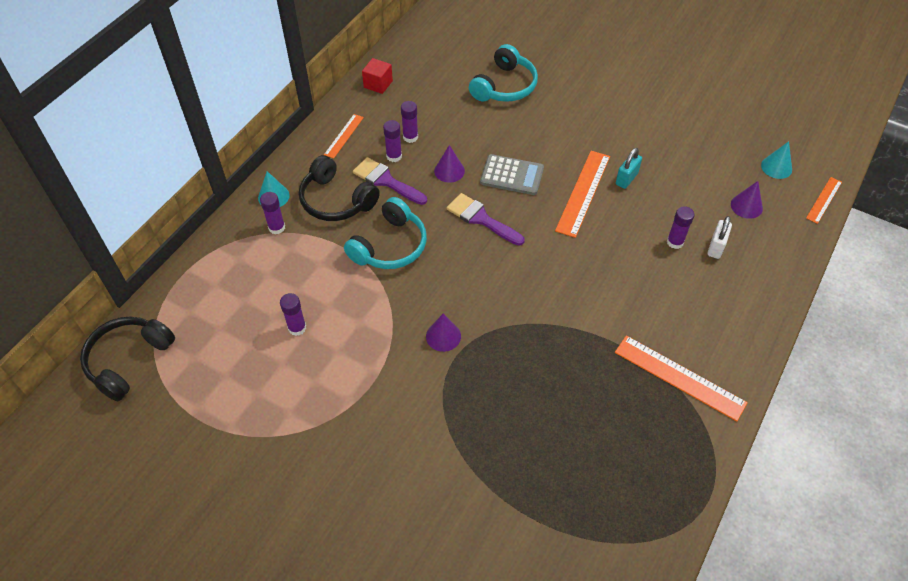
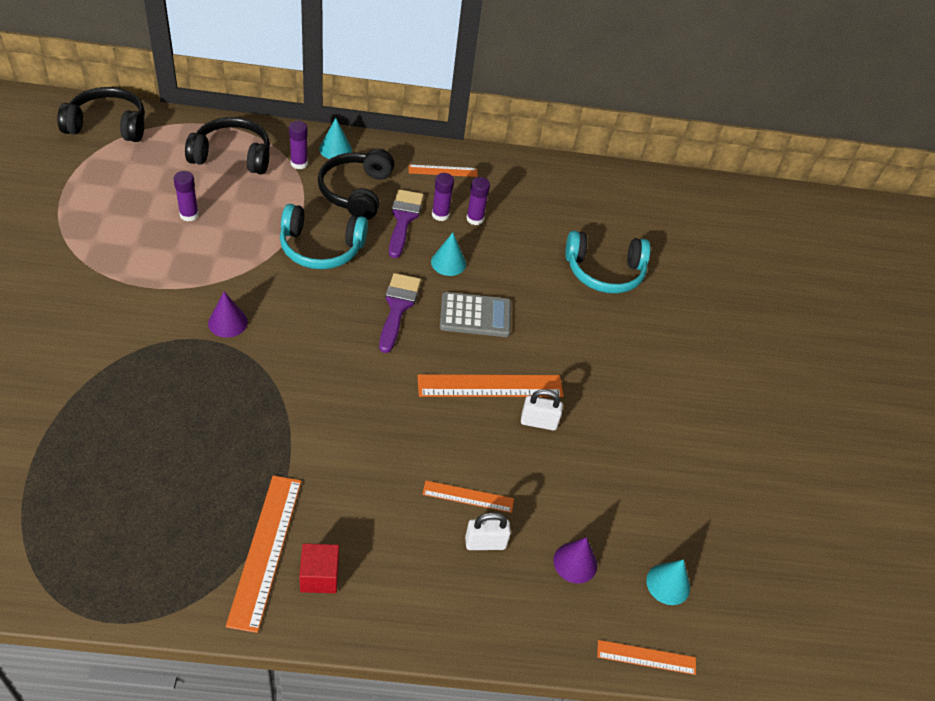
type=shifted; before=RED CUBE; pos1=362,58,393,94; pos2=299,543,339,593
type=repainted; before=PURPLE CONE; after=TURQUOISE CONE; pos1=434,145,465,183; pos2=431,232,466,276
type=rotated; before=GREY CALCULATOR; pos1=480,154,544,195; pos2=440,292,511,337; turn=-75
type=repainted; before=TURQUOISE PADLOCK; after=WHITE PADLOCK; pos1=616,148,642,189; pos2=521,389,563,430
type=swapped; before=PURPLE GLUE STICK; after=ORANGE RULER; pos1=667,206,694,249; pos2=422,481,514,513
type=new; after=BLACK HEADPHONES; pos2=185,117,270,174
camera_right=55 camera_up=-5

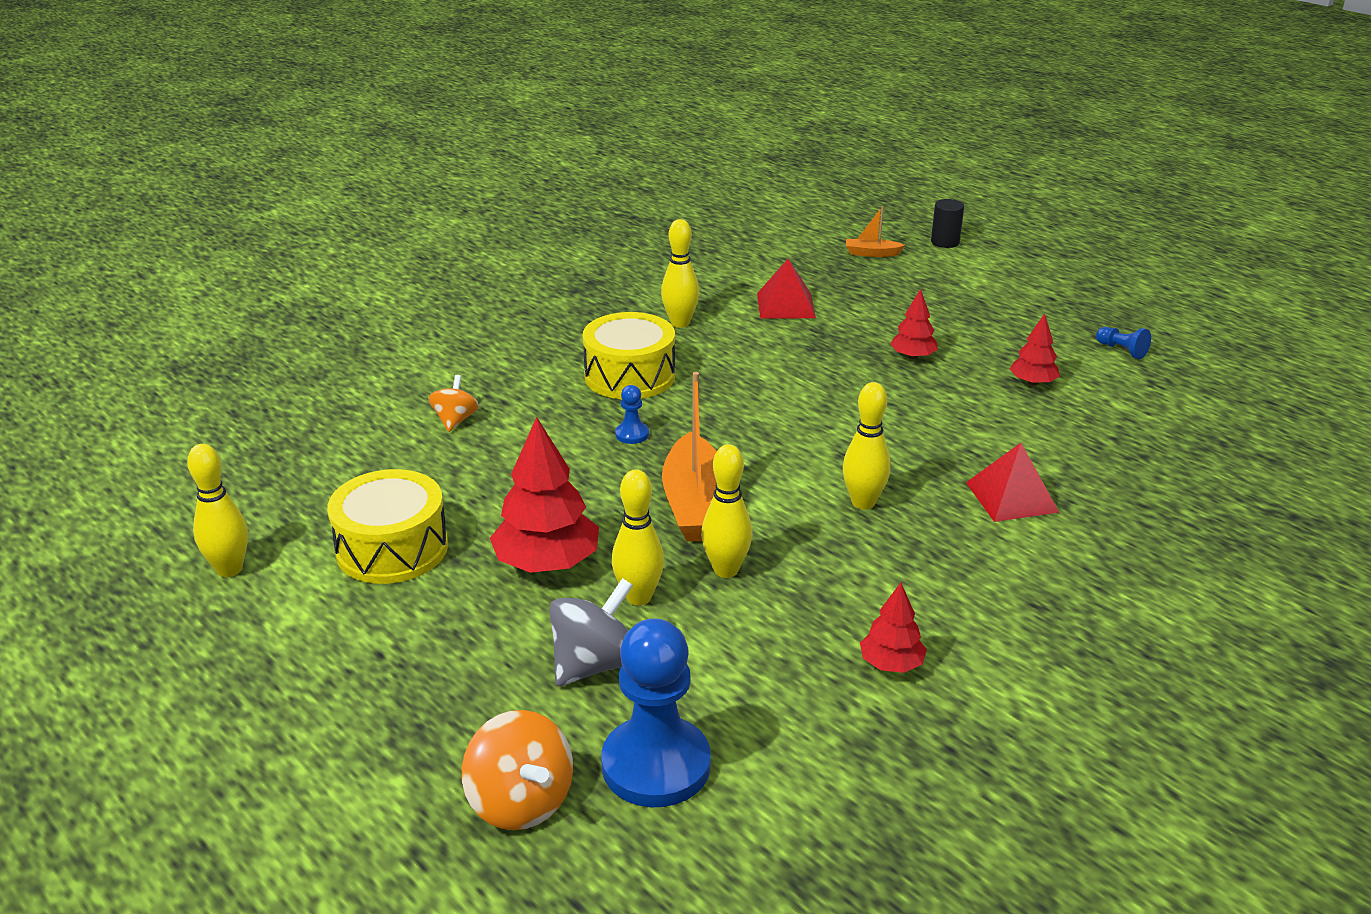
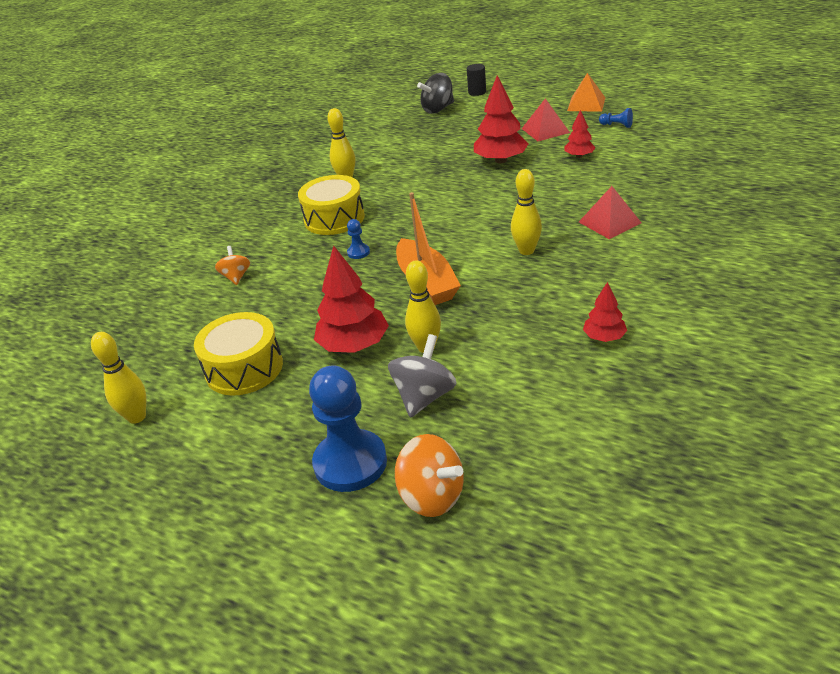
type=shifted; before=BLUE PAWN; pos1=601,619,711,807; pos2=309,365,387,492
type=gone; before=YELLOW BOWLING PIN; pos1=701,444,752,578
type=shifted; before=RED PYRAMID; pos1=757,259,816,319; pos2=522,98,570,141
type=swapped; before=ORANGE BOAT; after=BLACK SPINNING TOP; pos1=846,206,905,257; pos2=417,73,454,114
type=scaled; before=RED TREE; pos1=890,289,938,359; pos2=474,75,528,163; scale=1.81
type=new; after=ORANGE PYRAMID; pos2=567,73,605,112
camera_right=-15 camera_up=5

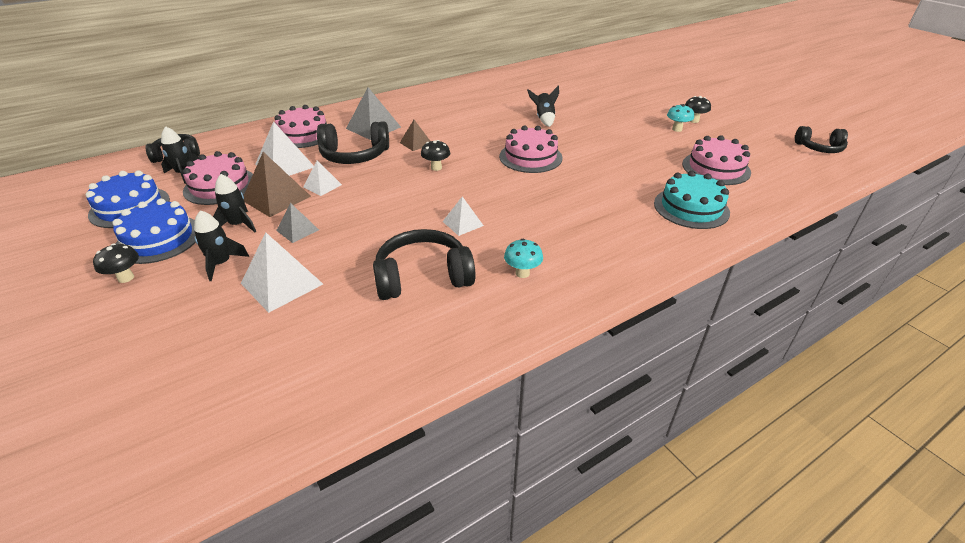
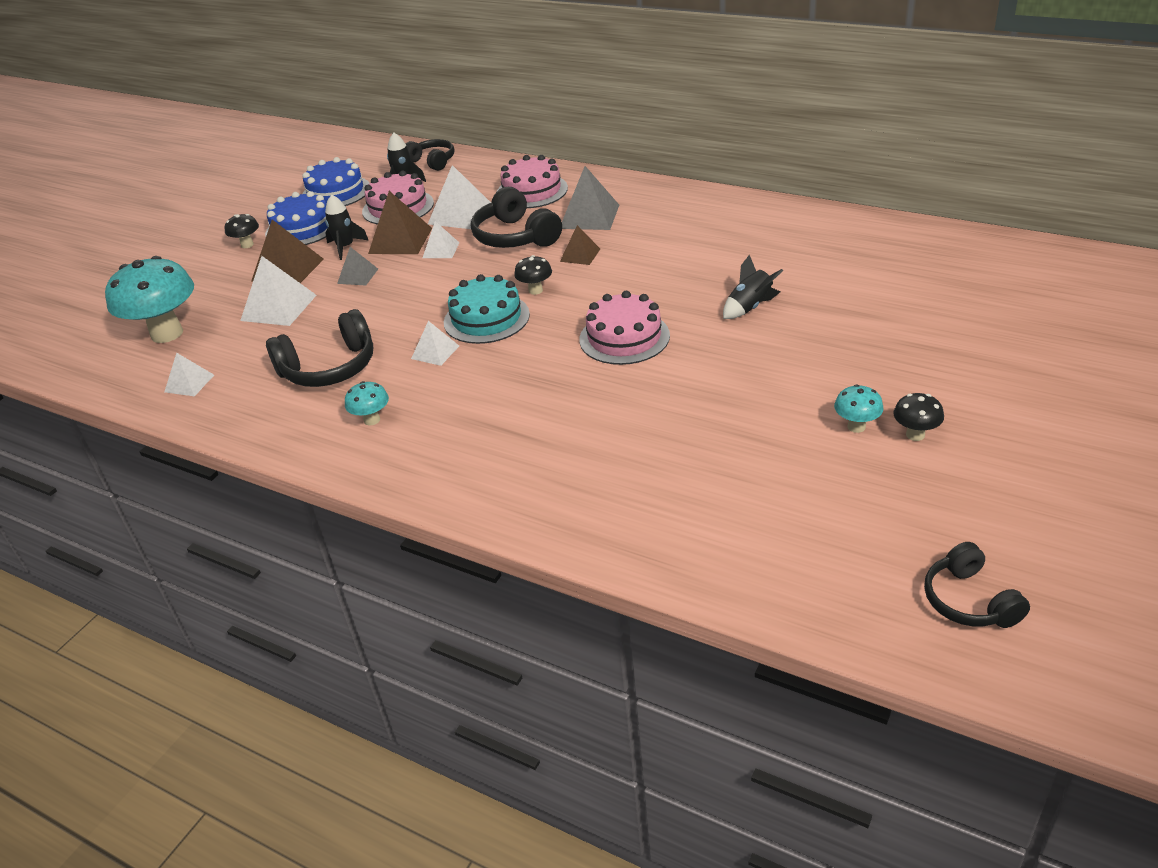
type=swapped; before=BLACK ROCKET; after=BROWN PYRAMID; pos1=194,210,249,281; pos2=251,220,324,283
type=rotated; before=BLACK HEADPHONES; pos1=373,229,476,300; pos2=266,309,373,387; turn=105
type=shifted; before=TURQUOISE CAKE; pos1=654,171,730,229; pos2=444,274,530,344
type=gone; before=PINK CAKE; pos1=682,135,751,185
type=new; after=TURQUOISE MUSHROOM; pos2=105,256,194,343
type=new; after=WHITE PYRAMID; pos2=164,353,214,396
camera_right=65 camera_up=0

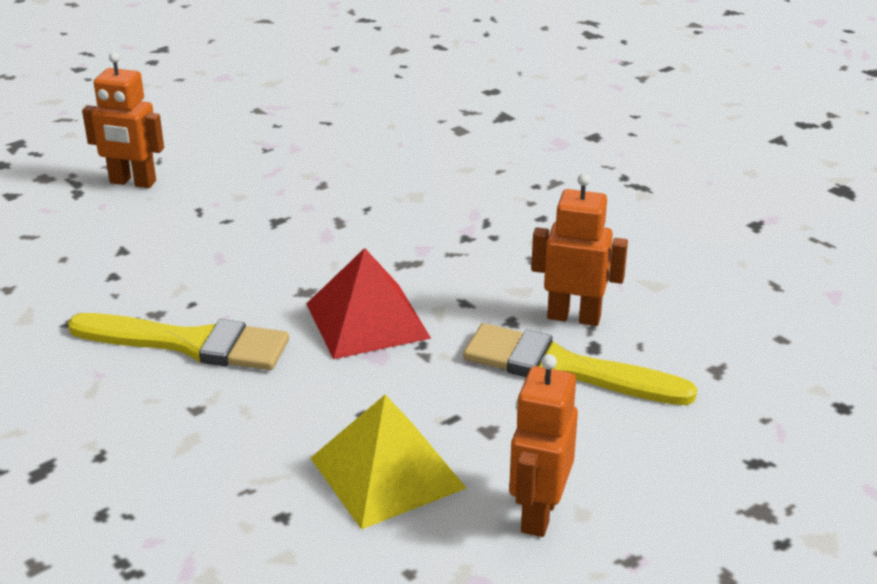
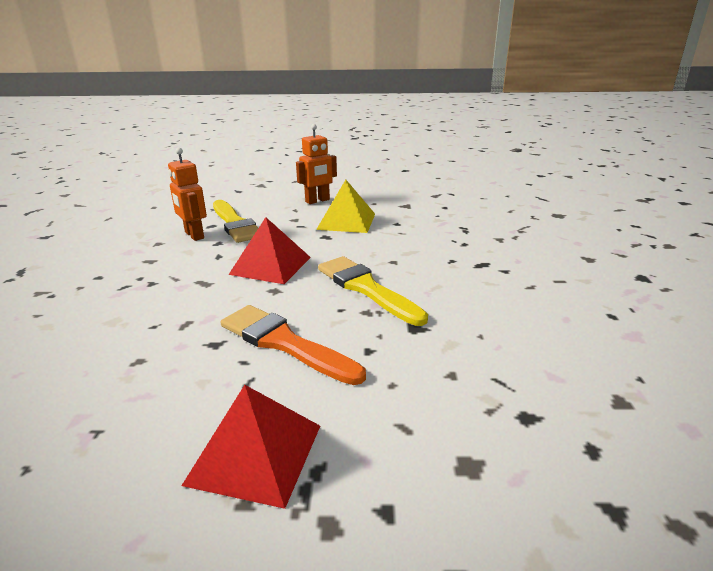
type=swapped; before=ORANGE ROBOT; after=RED PYRAMID; pos1=82,52,164,188; pos2=181,385,320,509
type=new; after=ORANGE BRUSH; pos2=221,305,366,385
camera_right=-140 camera_up=-5

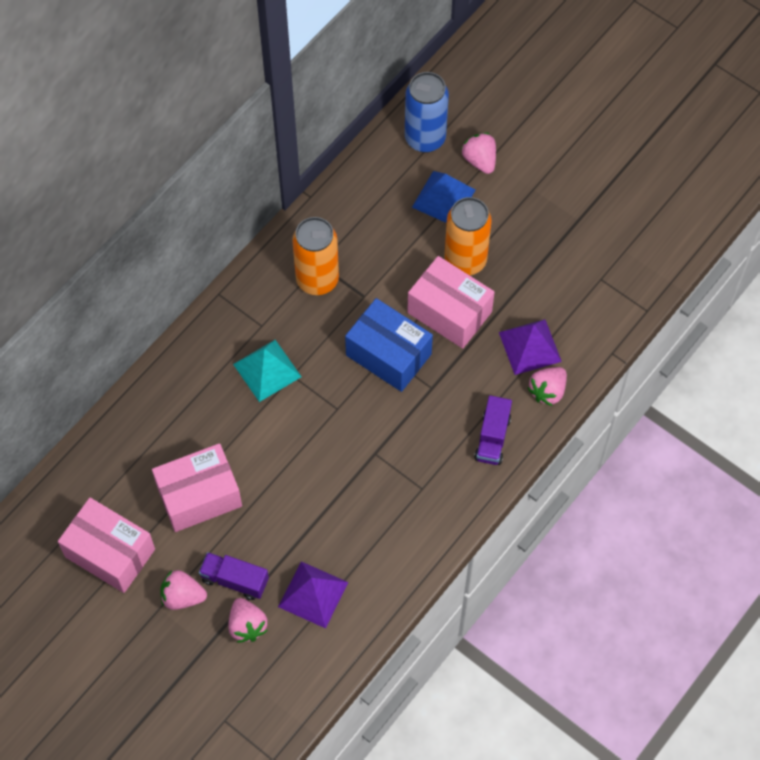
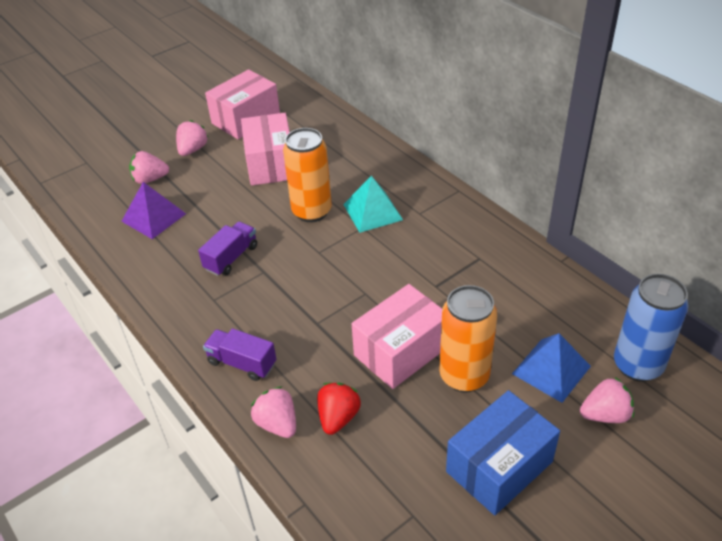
type=shifted; before=PURPLE TRUCK; pos1=199,552,269,600; pos2=198,222,257,276
type=shifted; before=ORANGE CAN; pos1=292,217,339,295; pos2=283,128,332,222
type=shifted; before=BLUE BOX; pos1=345,298,433,392; pos2=446,390,560,515
type=swapped; before=PURPLE PYRAMID; after=RED STRAWBERRY; pos1=499,319,562,375; pos2=317,383,361,435
camera_right=105 camera_up=-20

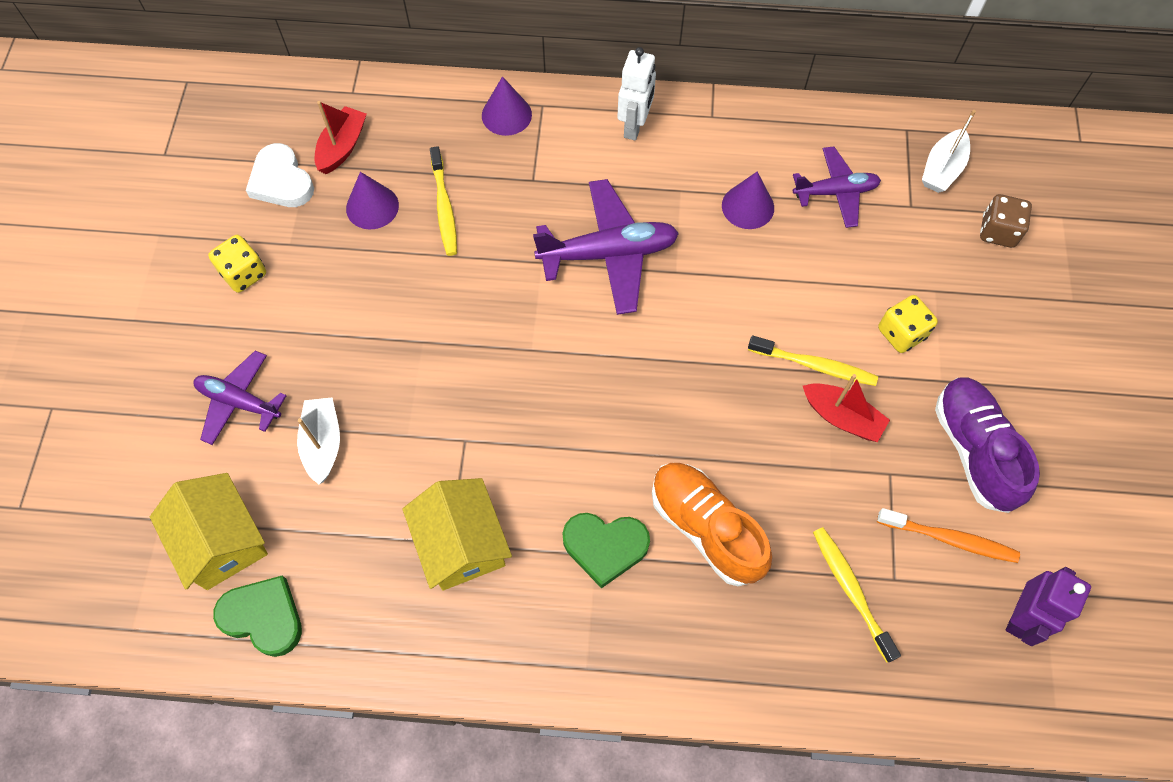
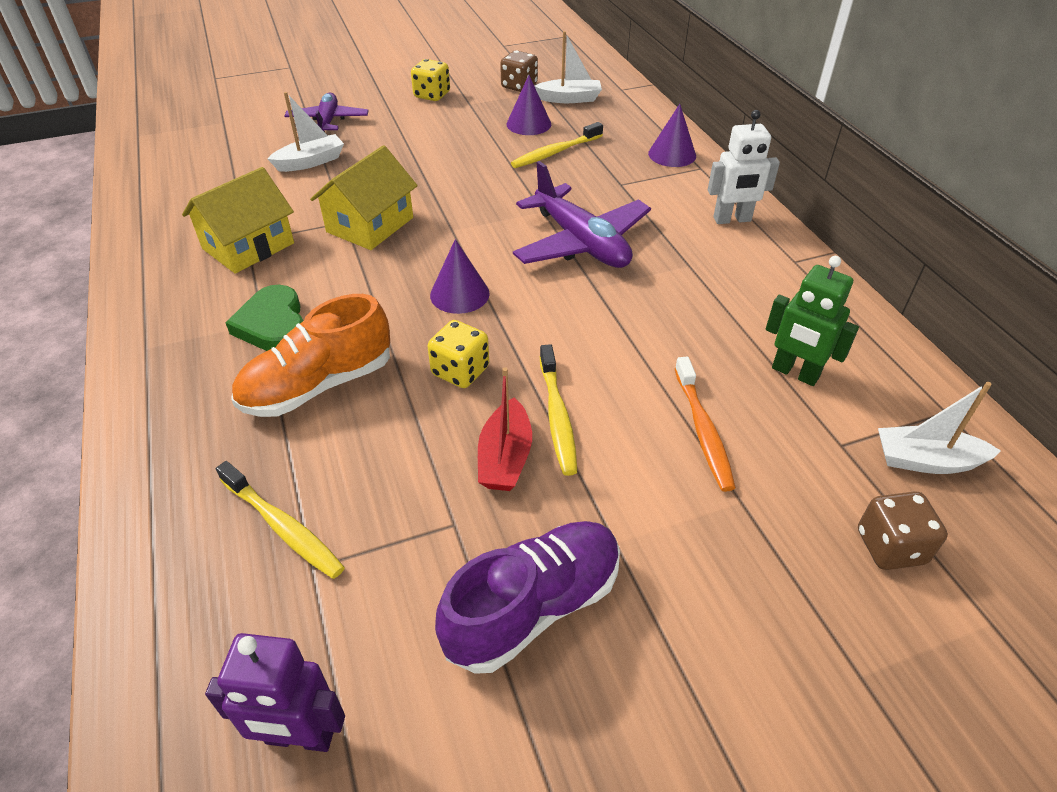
type=shifted; before=YELLOW HOUSE; pos1=150,473,268,590; pos2=310,145,418,250
type=gone; before=GREEN HEART; pos1=213,576,302,657
type=swapped; before=WHITE HEART; after=BROWN DICE; pos1=246,143,314,207; pos2=500,50,538,92
type=repainted; before=RED BOAT; after=WHITE BOAT; pos1=315,101,367,174; pos2=535,31,602,103
type=rotated; before=ORANGE SHOE; pos1=652,463,772,586; pos2=231,294,390,417; turn=-150
type=shifted; before=PURPLE CONE; pos1=722,172,774,229; pos2=430,239,490,314
type=swapped; before=PURPLE PLANE; after=GREEN ROBOT; pos1=793,146,881,228; pos2=766,256,859,386
type=rotated; before=YELLOW TOOTHBRUSH; pos1=813,527,901,662; pos2=216,461,345,579; turn=90
type=shifted; before=ORANGE TOOTHBRUSH; pos1=877,508,1020,563; pos2=675,357,736,492
type=shifted; before=YELLOW DICE; pos1=878,295,938,353; pos2=427,320,489,388
camera_right=65 camera_up=-20

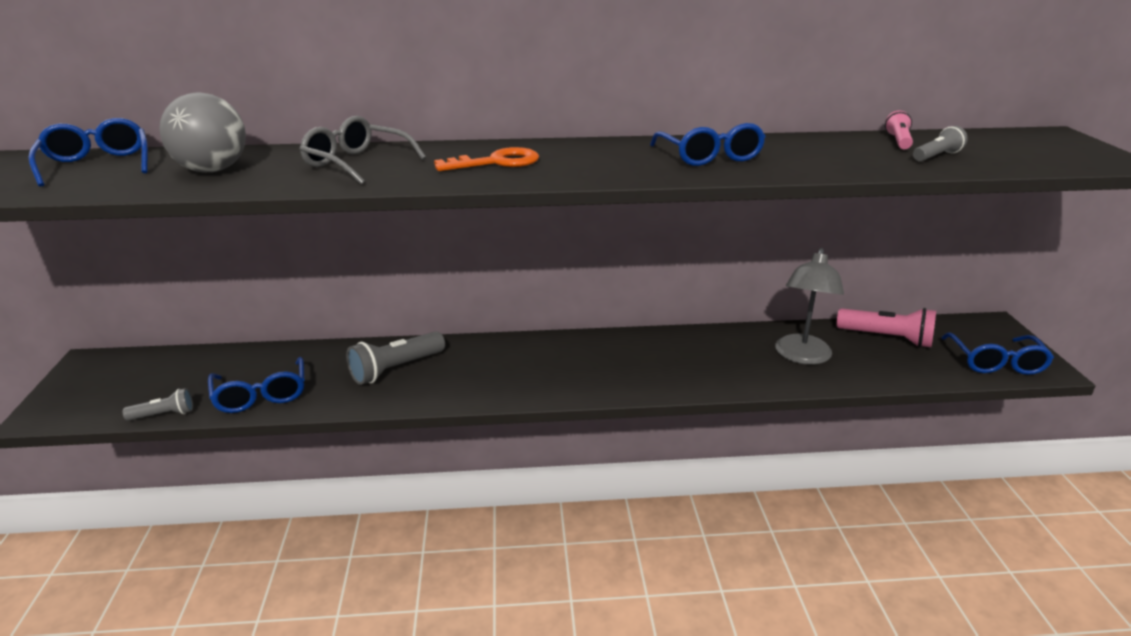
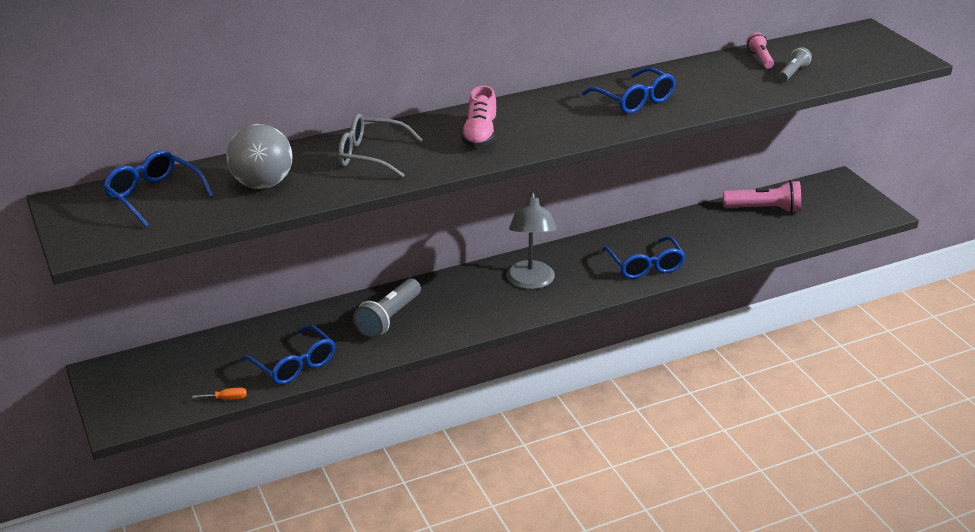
type=swapped; before=GREY FLASHLIGHT; after=ORANGE SCREWDRIVER; pos1=123,388,193,421; pos2=192,387,247,400
type=swapped; before=ORANGE KEY; after=PINK SHOE; pos1=434,147,539,171; pos2=461,85,497,147
type=shifted; before=GREY LAMP; pos1=775,248,844,365; pos2=506,191,557,289
type=shifted; before=BLUE GLASSES; pos1=941,333,1054,375; pos2=602,236,685,279
camera_right=-20 camera_up=5

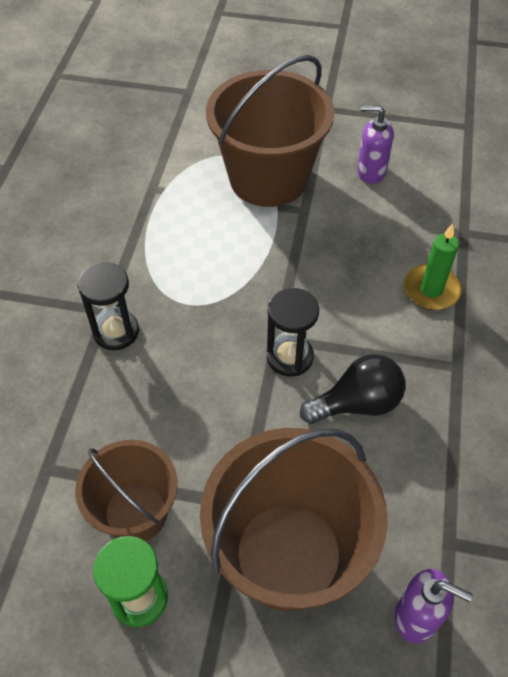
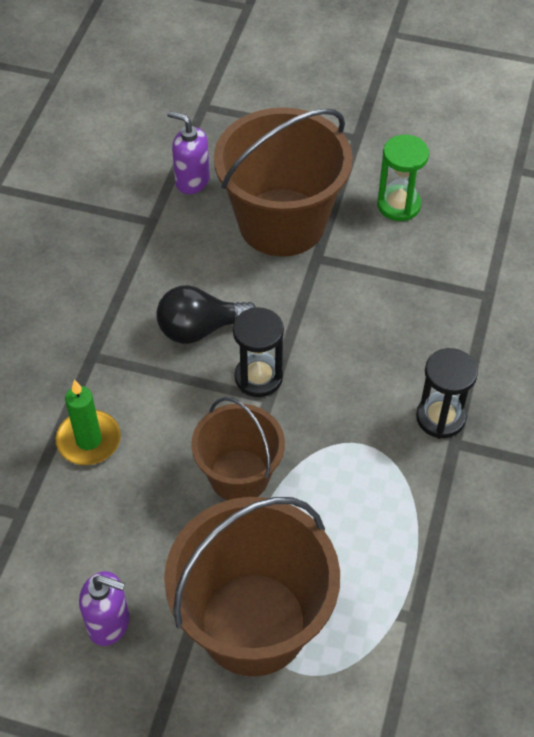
type=shifted; before=BROWN BUCKET; pos1=75,440,178,541; pos2=191,397,285,500
camera_right=-175 camera_up=0

